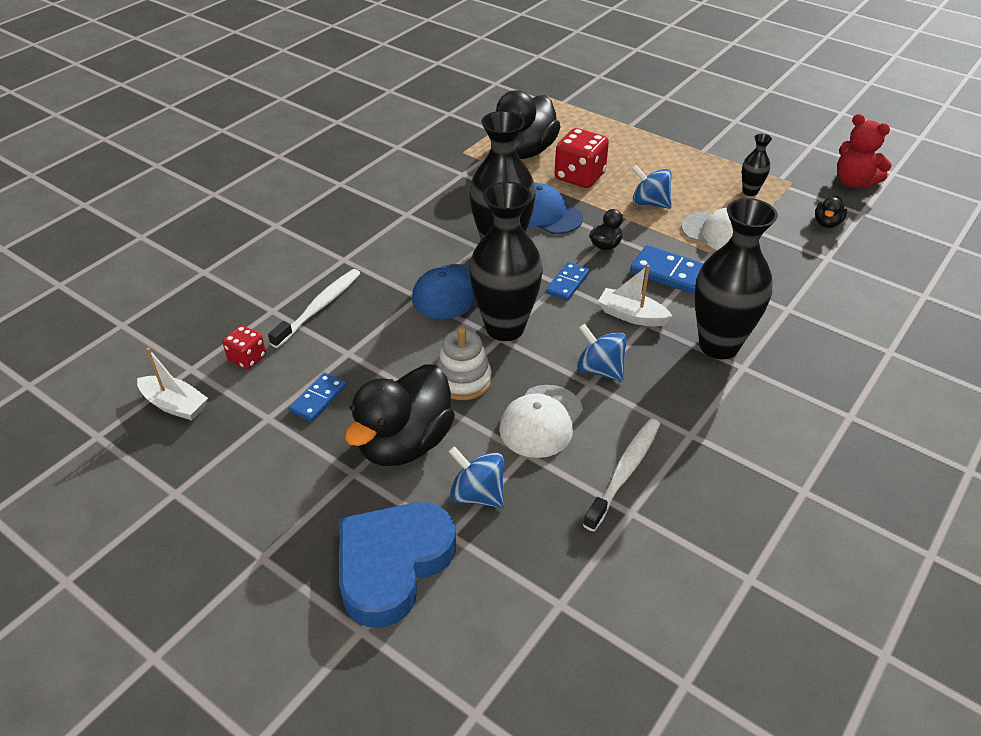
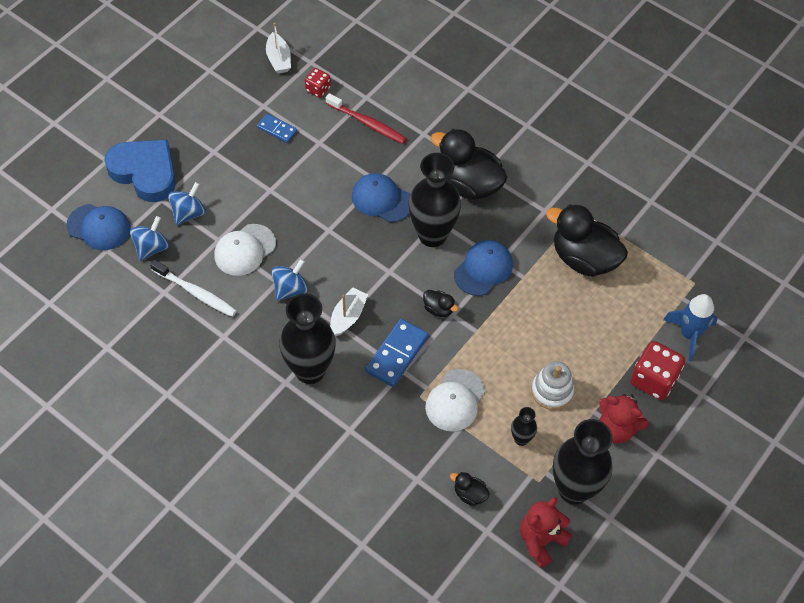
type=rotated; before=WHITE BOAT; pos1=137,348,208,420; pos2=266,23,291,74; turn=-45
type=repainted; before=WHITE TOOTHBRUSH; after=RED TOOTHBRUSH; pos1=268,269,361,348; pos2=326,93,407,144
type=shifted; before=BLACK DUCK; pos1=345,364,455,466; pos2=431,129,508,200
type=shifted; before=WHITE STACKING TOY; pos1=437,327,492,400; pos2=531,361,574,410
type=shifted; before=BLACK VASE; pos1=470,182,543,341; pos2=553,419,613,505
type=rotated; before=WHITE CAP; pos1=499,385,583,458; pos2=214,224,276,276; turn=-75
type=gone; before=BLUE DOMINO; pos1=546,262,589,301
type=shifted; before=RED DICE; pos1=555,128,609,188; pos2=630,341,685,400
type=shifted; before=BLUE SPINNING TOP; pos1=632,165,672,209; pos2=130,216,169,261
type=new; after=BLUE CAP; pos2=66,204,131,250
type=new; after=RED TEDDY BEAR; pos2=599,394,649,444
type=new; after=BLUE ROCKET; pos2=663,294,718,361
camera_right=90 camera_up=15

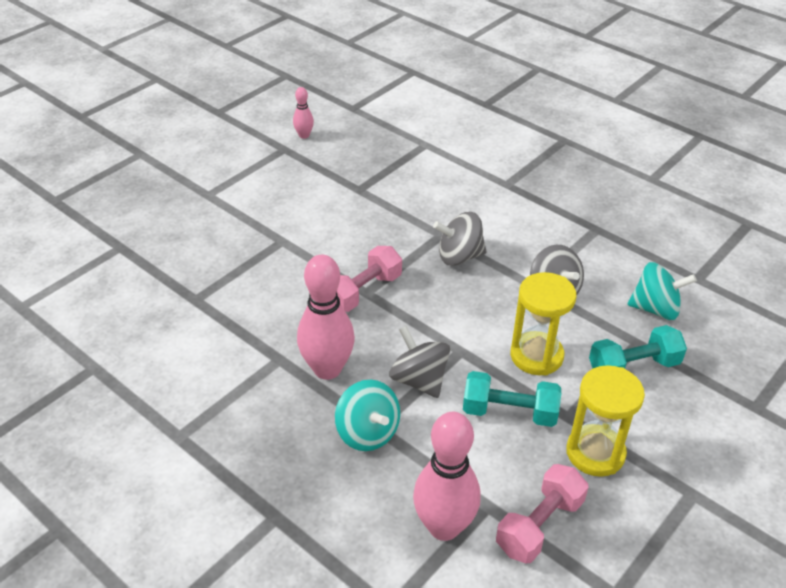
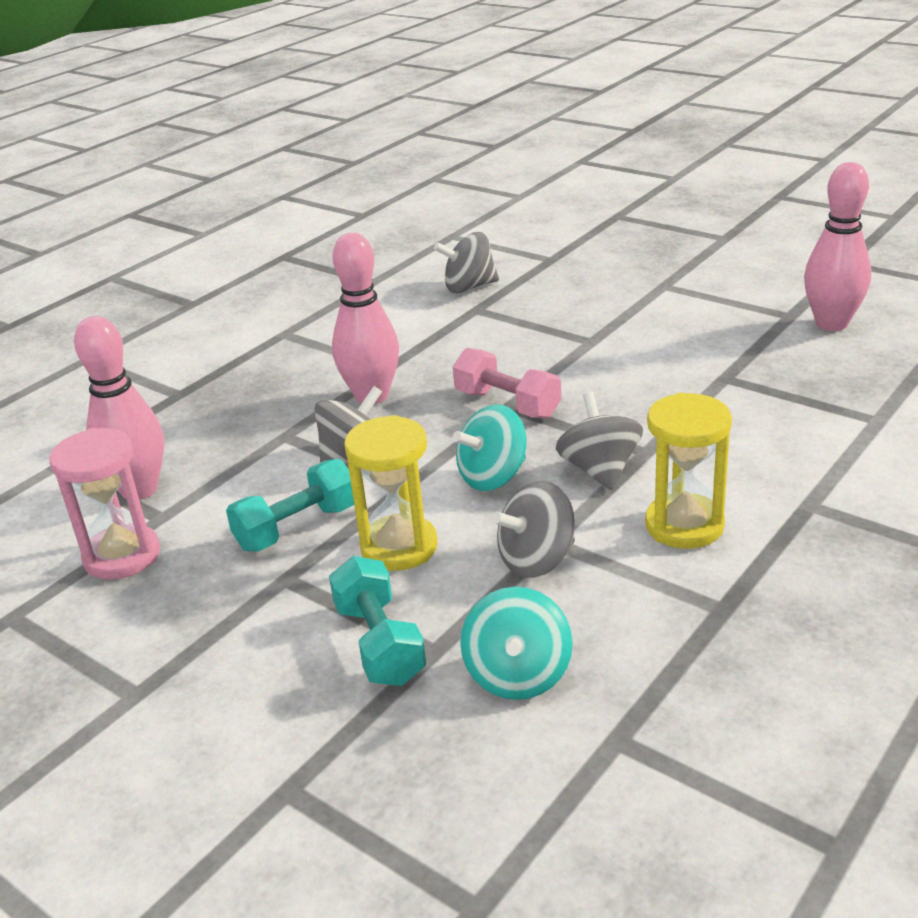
type=scaled; before=PINK BOWLING PIN; pos1=293,87,314,139; pos2=804,162,871,331; scale=2.05
type=shifted; before=TURQUOISE SPINNING TOP; pos1=335,380,400,451; pos2=453,404,527,491
type=rotated; before=TURQUOISE DUMBBELL; pos1=463,371,561,427; pos2=226,459,354,551; turn=45
type=swapped; before=PINK DUMBBELL; after=PINK HOURGLASS; pos1=496,464,589,563; pos2=49,428,160,580
type=shifted; before=YELLOW HOURGLASS; pos1=567,365,645,477; pos2=645,392,732,549
type=new; after=GREY SPINNING TOP; pos2=434,232,499,293
camera_right=90 camera_up=-10

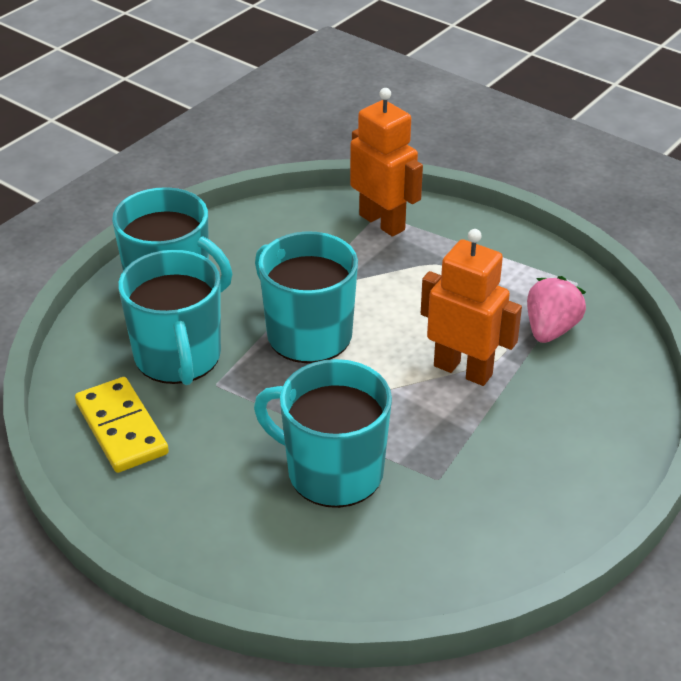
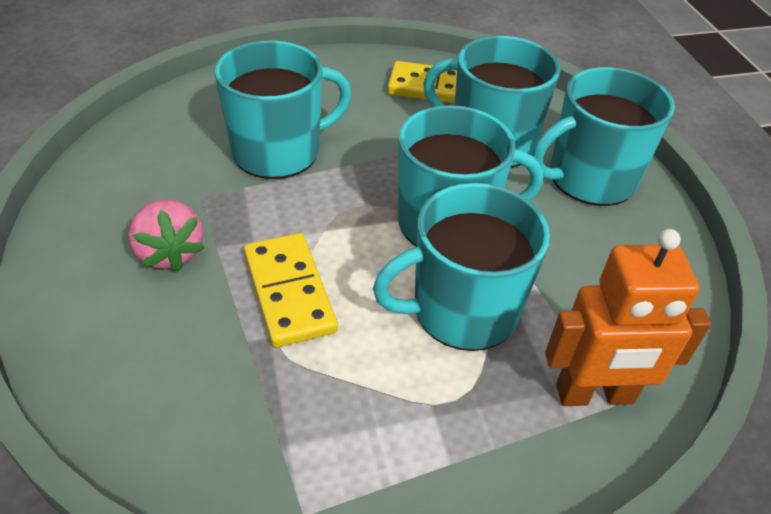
type=swapped; before=ORANGE ROBOT; after=YELLOW DOMINO; pos1=421,229,522,386; pos2=244,233,338,348
type=shifted; before=PINK STRAWBERRY; pos1=527,276,586,343; pos2=128,199,205,272
type=new; after=TURQUOISE MUG; pos2=373,183,550,351
camera_right=125 camera_up=5

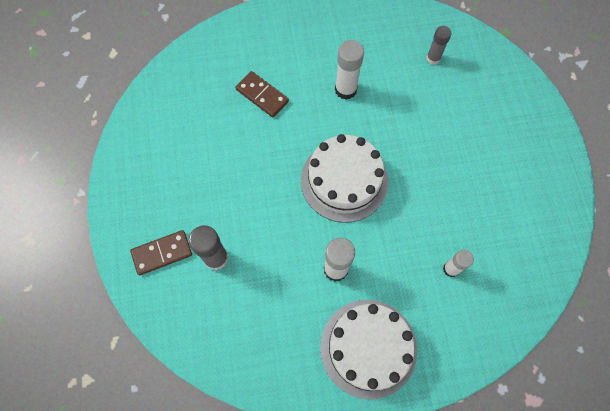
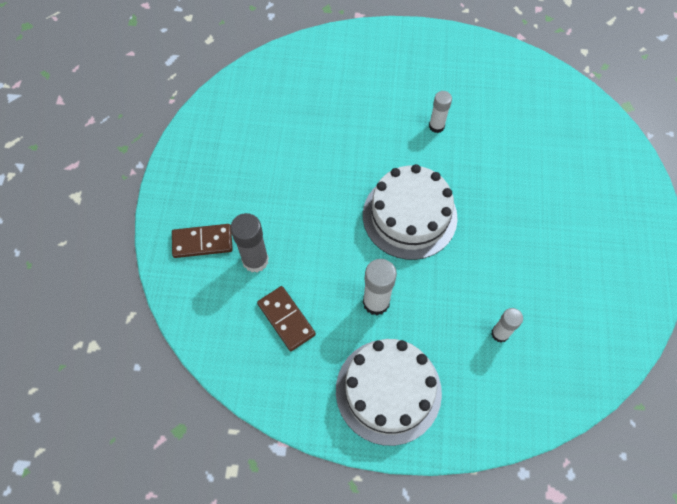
type=shifted; before=BROWN DOMINO; pos1=235,71,289,117; pos2=257,286,316,351
type=scaled; before=WHITE GLUE STICK; pos1=335,40,364,100; pos2=429,91,452,133; scale=0.66
type=gone; before=GREY GLUE STICK; pos1=426,26,452,65
camera_right=15 camera_up=-5

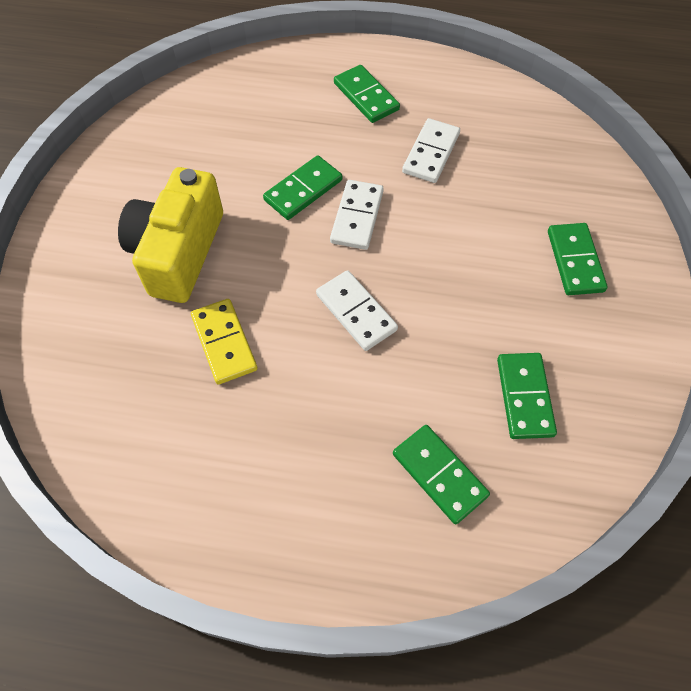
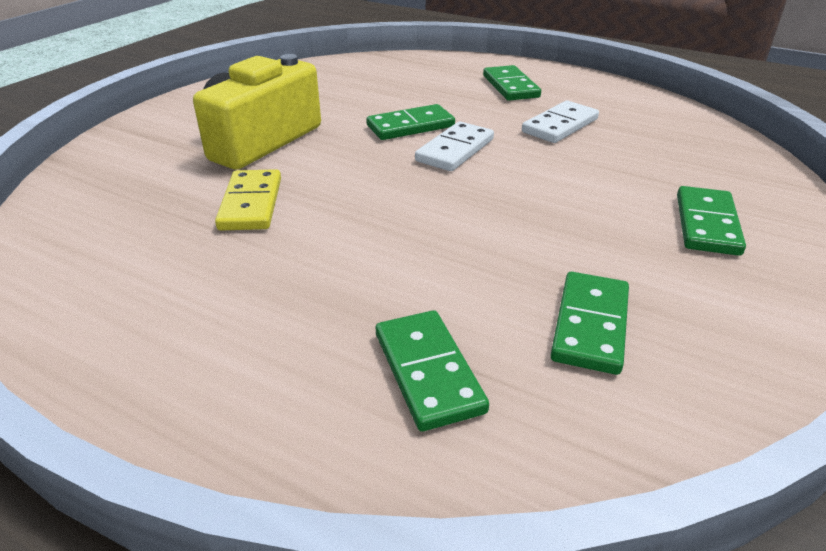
type=gone; before=WHITE DOMINO; pos1=316,270,398,351
camera_right=20 camera_up=-25

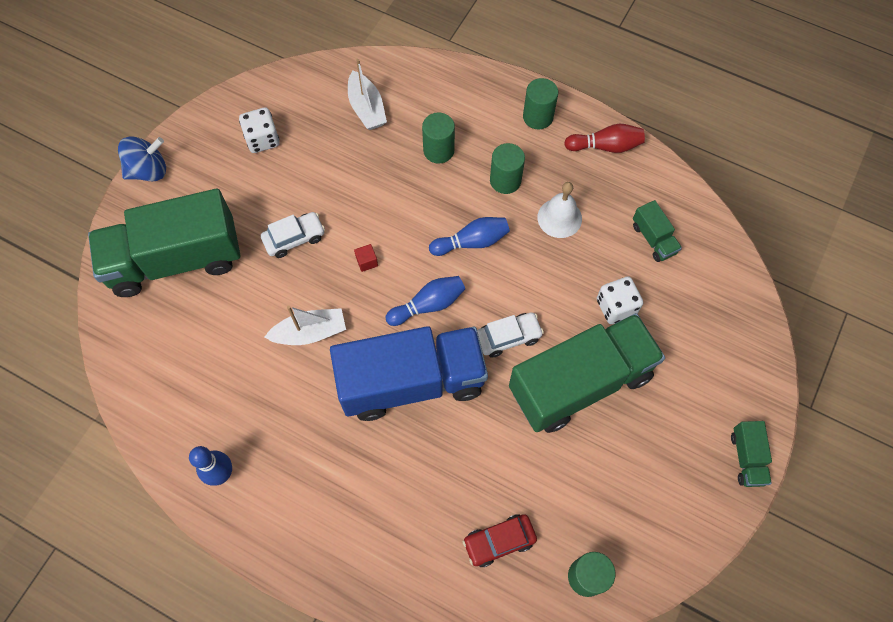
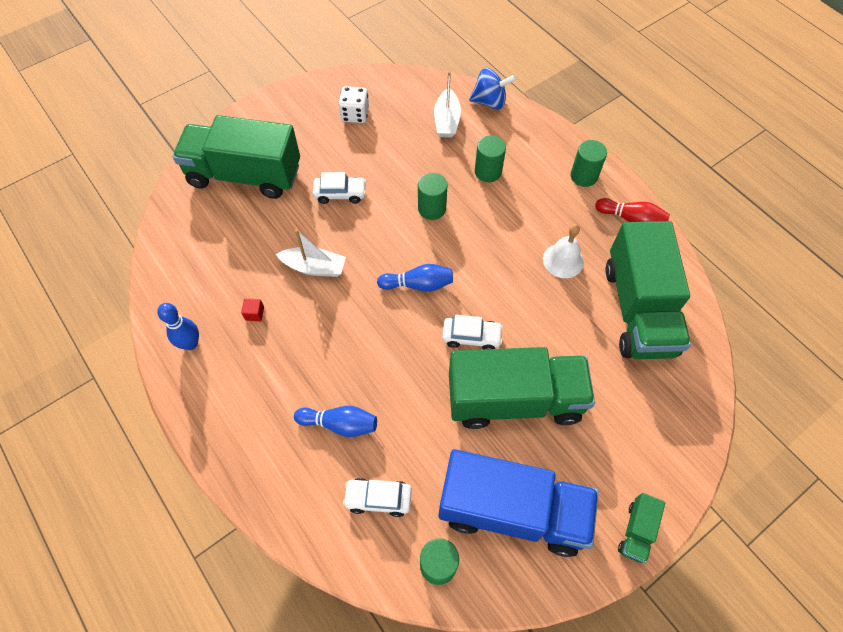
type=shifted; before=BLUE SPINNING TOP; pos1=118,136,166,181; pos2=469,68,516,110
type=shifted; before=BLUE TRUCK; pos1=330,326,488,421; pos2=439,449,599,557
type=shifted; before=RED CUBE; pos1=354,244,378,272; pos2=241,298,264,321
type=shifted; before=BLUE BOWLING PIN; pos1=429,217,510,256; pos2=294,406,377,437
type=repainted; before=RED CAR; after=WHITE CAR; pos1=463,514,537,567; pos2=343,478,412,517
type=shifted; before=GREEN CYLINDER; pos1=490,143,525,194; pos2=418,173,448,220
type=gone; before=WHITE DICE; pos1=597,276,643,324
type=scaled; before=GREEN TRUCK; pos1=633,200,682,262; pos2=605,221,691,359; scale=2.41
camera_right=25 camera_up=-5

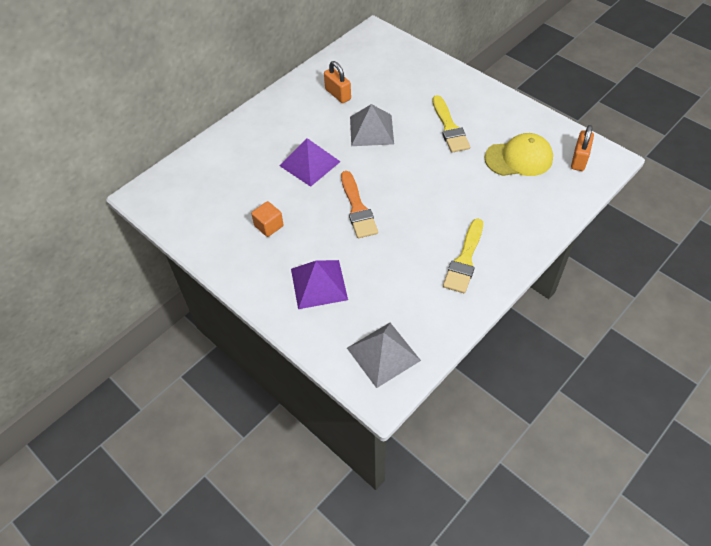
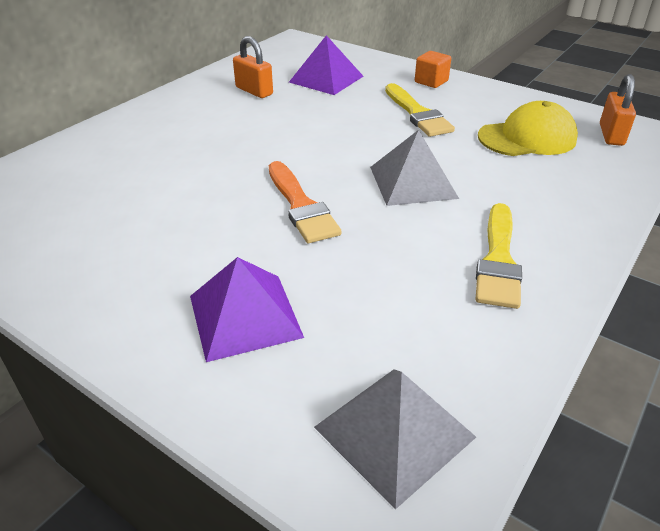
type=shifted; before=ORANGE CUBE; pos1=251,201,284,237; pos2=415,51,451,88
type=shifted; before=PURPLE PYRAMID; pos1=279,138,341,187; pos2=289,35,363,95
type=shifted; before=GREY PYRAMID; pos1=350,104,394,146; pos2=370,130,459,206
camera_right=-10 camera_up=-15

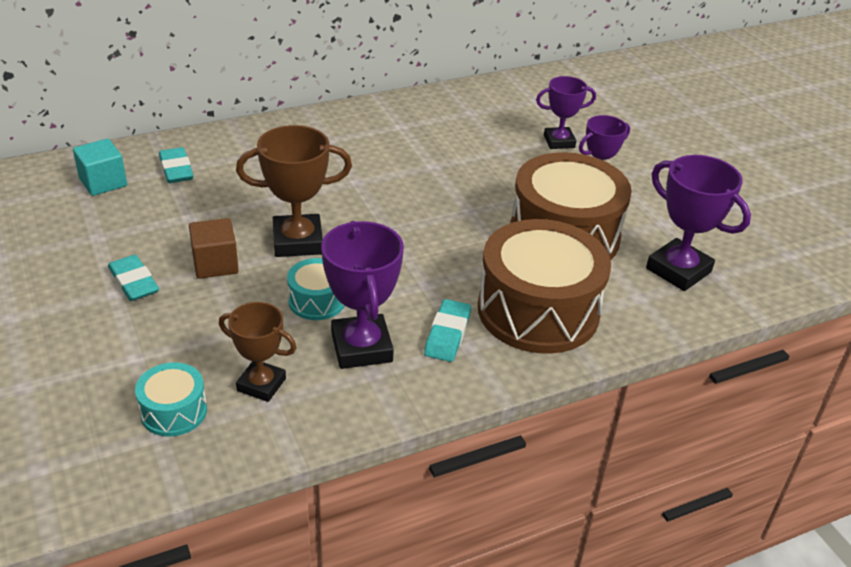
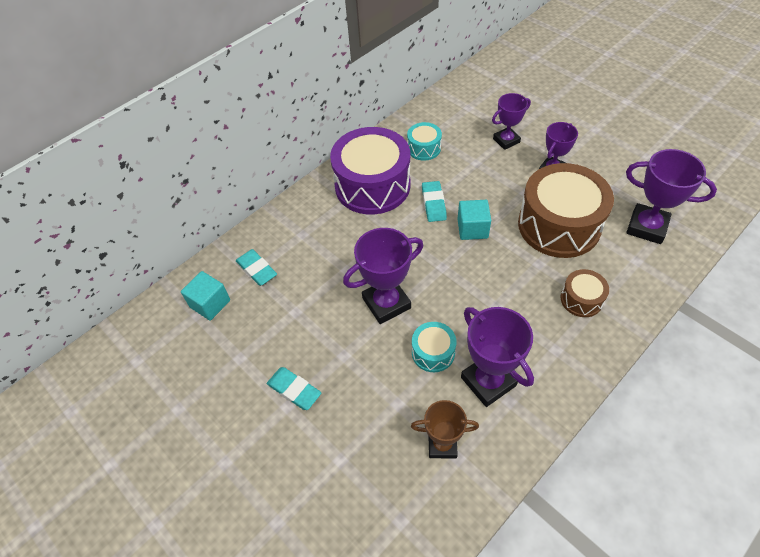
type=shifted; before=TURQUOISE DRUM; pos1=135,362,207,437; pos2=407,122,442,161
type=gone; before=BROWN CUBE; pos1=189,218,239,279
type=repainted; before=BROWN TROPHY; after=PURPLE TROPHY; pos1=236,125,352,257; pos2=343,228,423,324
type=shifted; before=TURQUOISE ERASER; pos1=424,299,471,362; pos2=422,181,447,222
type=scaled; before=BROWN DRUM; pos1=478,219,611,354; pos2=561,269,609,317; scale=0.47
type=new; after=PURPLE DRUM; pos2=330,127,411,214
type=new; after=TURQUOISE CUBE; pos2=458,200,491,240
camera_right=-15 camera_up=15

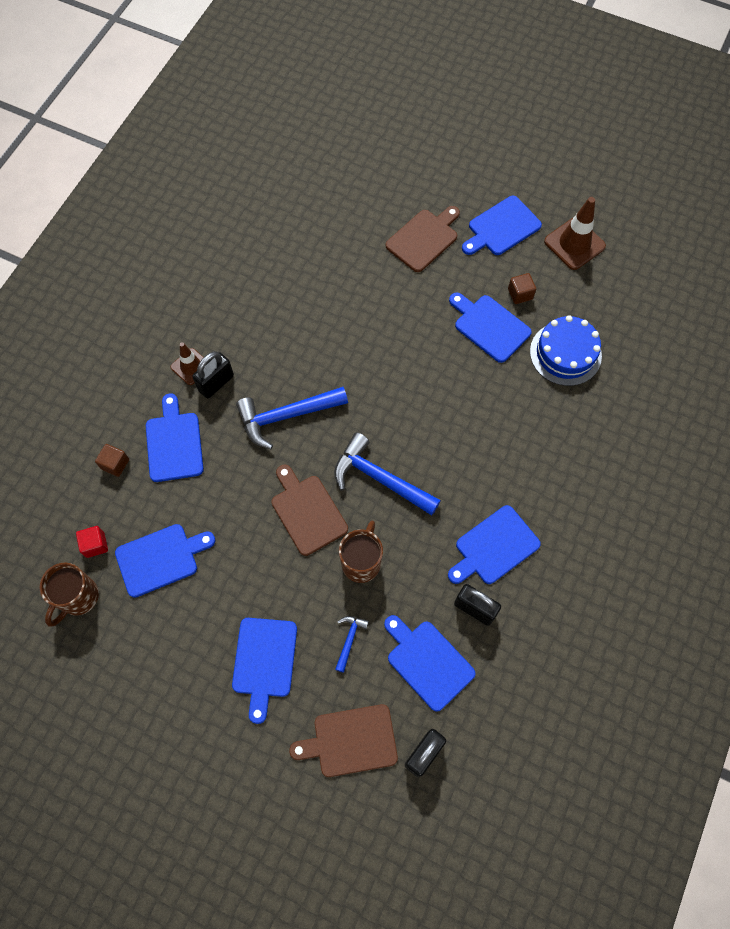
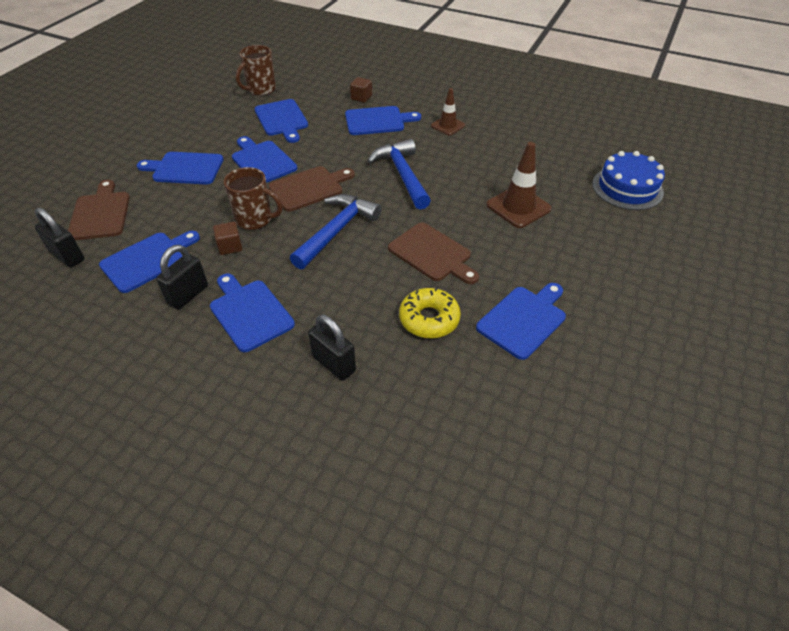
type=rotated; before=BROWN MUG; pos1=40,563,99,627; pos2=236,45,276,96; turn=-75
type=gone; before=RED CUBE; pos1=76,526,108,558
type=shifted; before=BLACK PADLOCK; pos1=192,352,234,399; pos2=308,314,356,381
type=gone; before=BLUE HAMMER; pos1=335,616,369,673
type=shifted; before=BROWN CUTTING BOARD; pos1=385,206,460,272; pos2=388,222,479,284
type=shifted; before=BLUE CUTTING BOARD; pos1=462,196,542,255; pos2=232,136,297,183
type=shifted; before=BROWN CUBE; pos1=508,273,536,304; pos2=213,221,243,255
type=shifted; before=BLUE CAKE; pos1=530,315,602,386; pos2=592,151,665,210
type=shifted; before=BROWN TRAFFIC CONE; pos1=544,197,606,270; pos2=486,142,552,228
type=new; after=YELLOW DONUT; pos2=399,287,461,338
camera_right=90 camera_up=-20

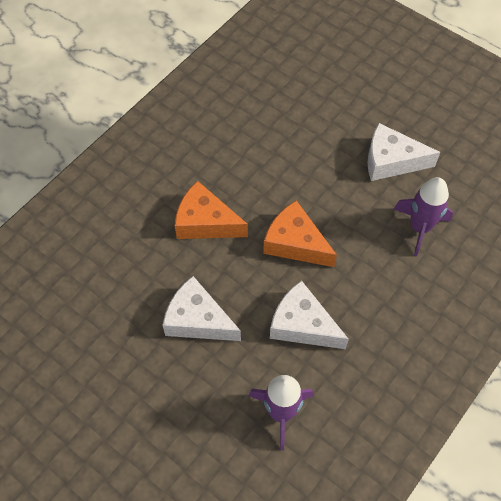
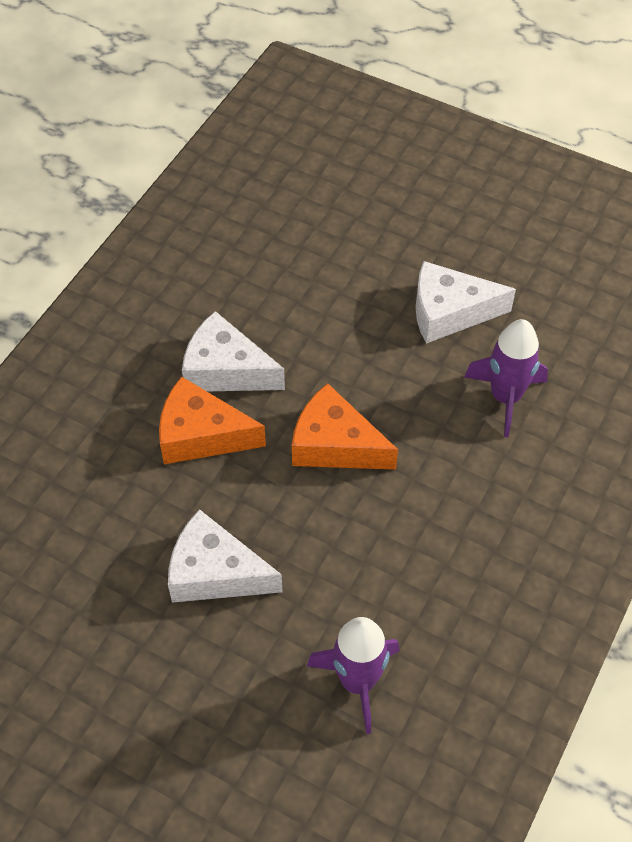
type=shifted; before=WHITE CHEESE; pos1=270,280,349,349; pos2=182,311,285,392
camera_right=-10 camera_up=-5

